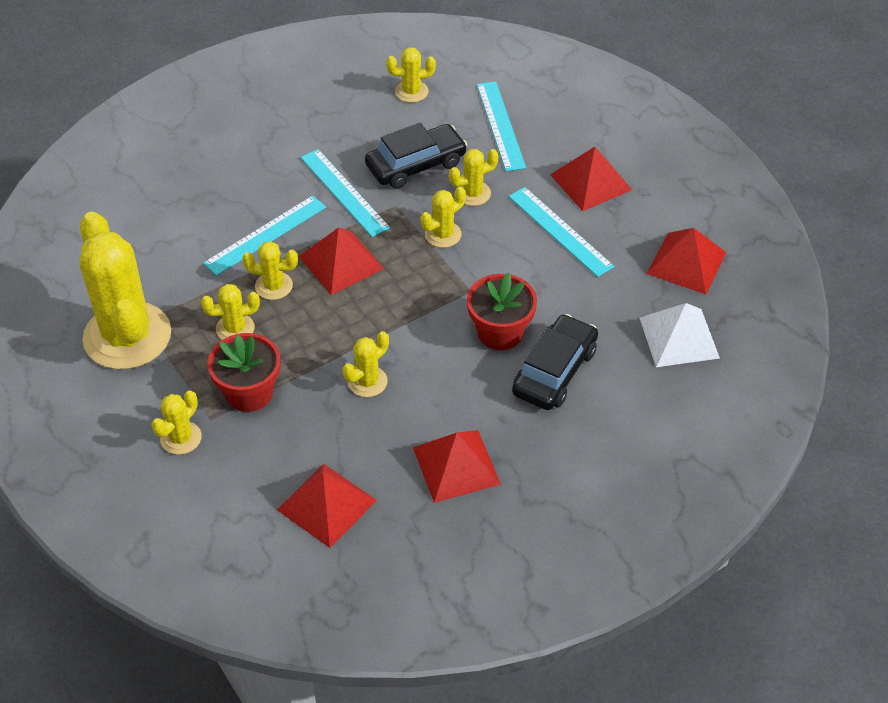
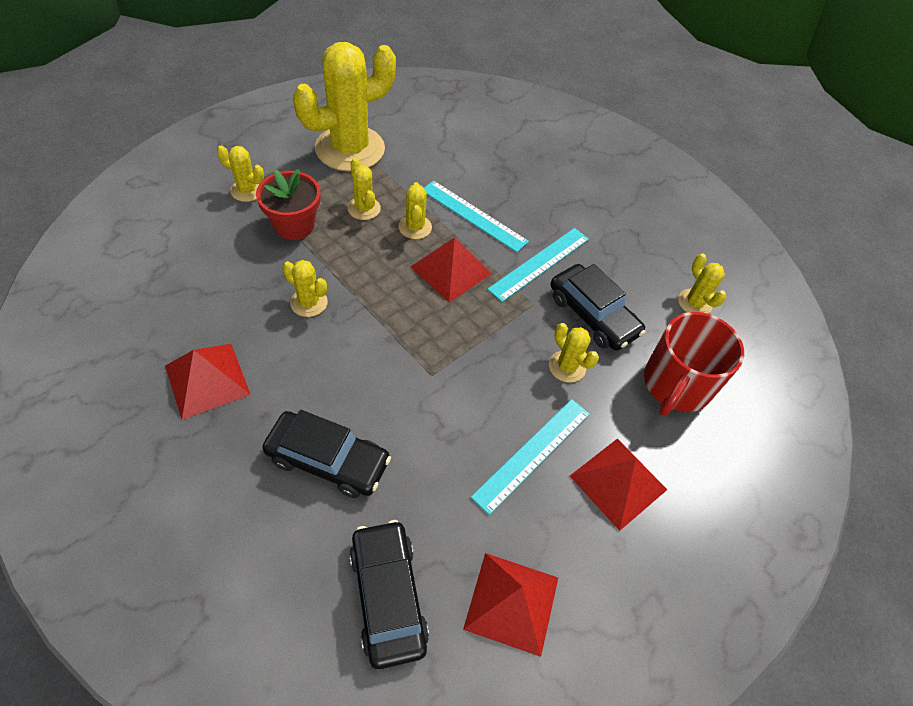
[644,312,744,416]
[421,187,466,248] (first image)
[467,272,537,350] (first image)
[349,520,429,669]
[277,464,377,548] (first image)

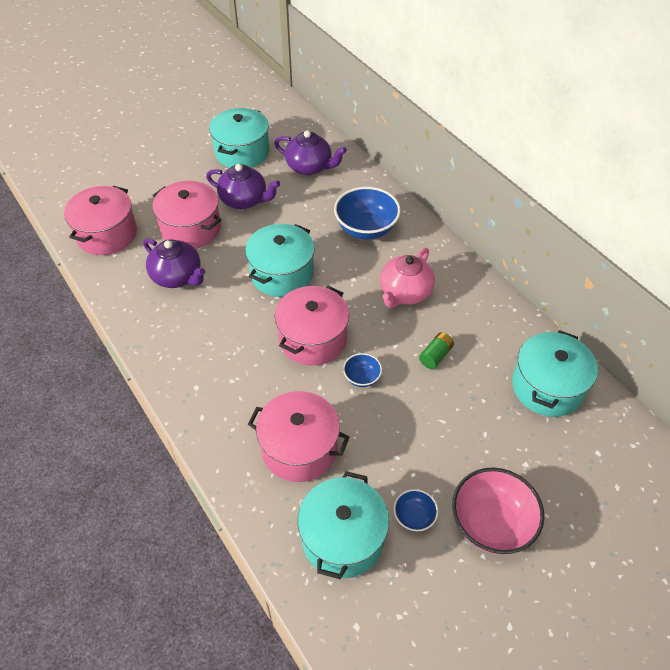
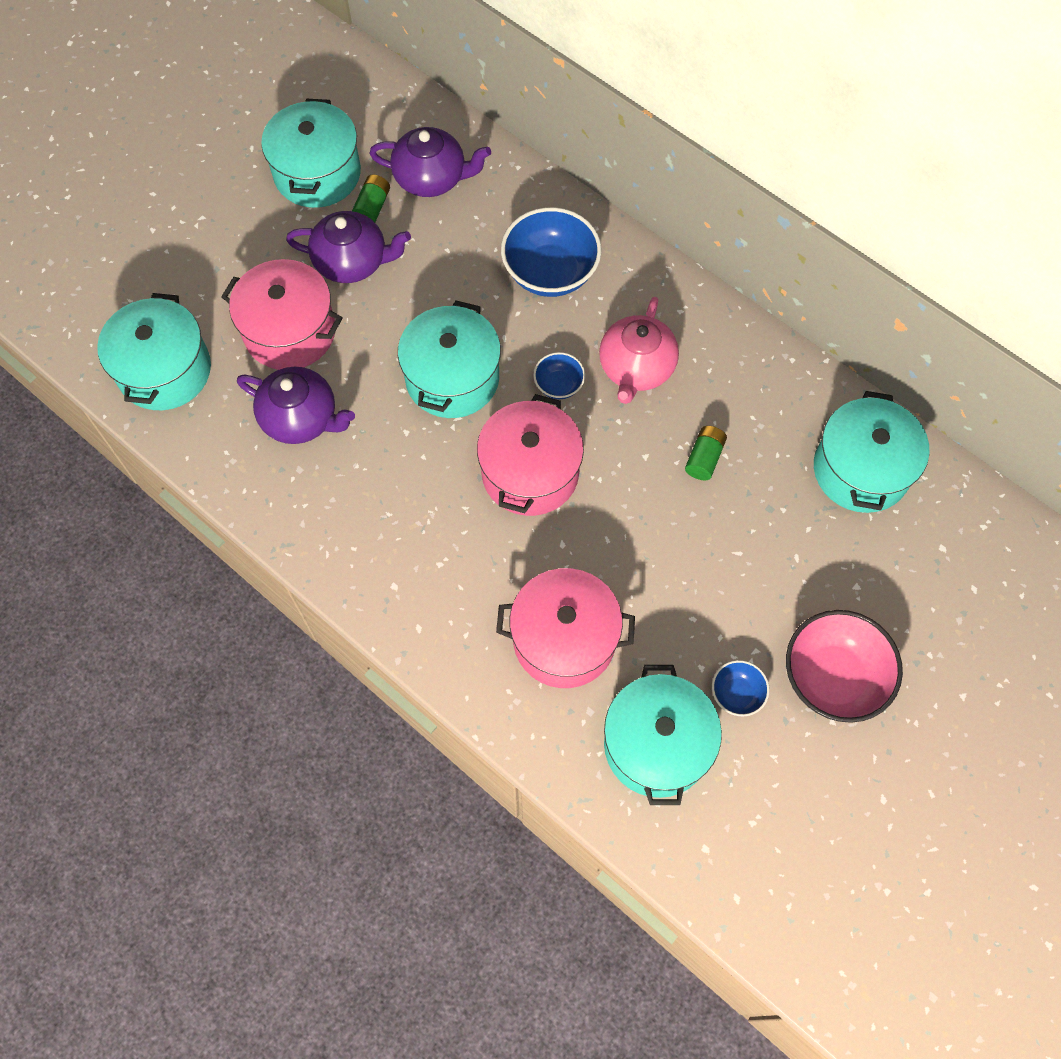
[97,293,211,410]
[533,352,585,399]
[352,175,390,222]

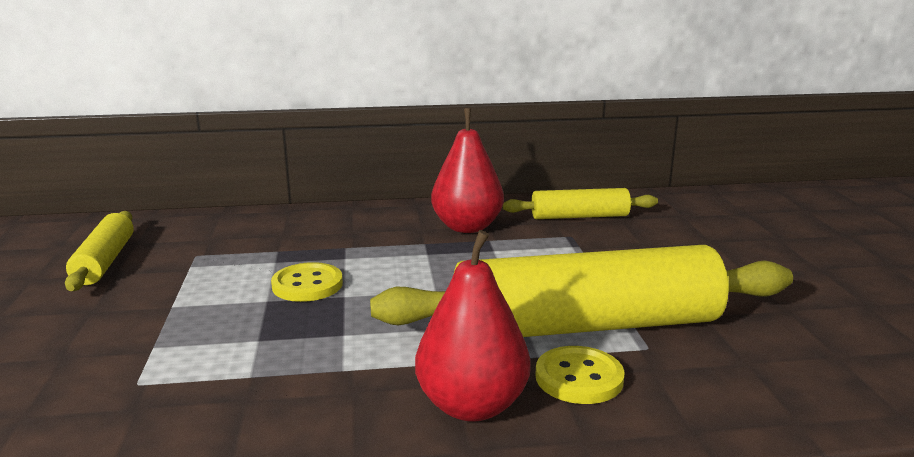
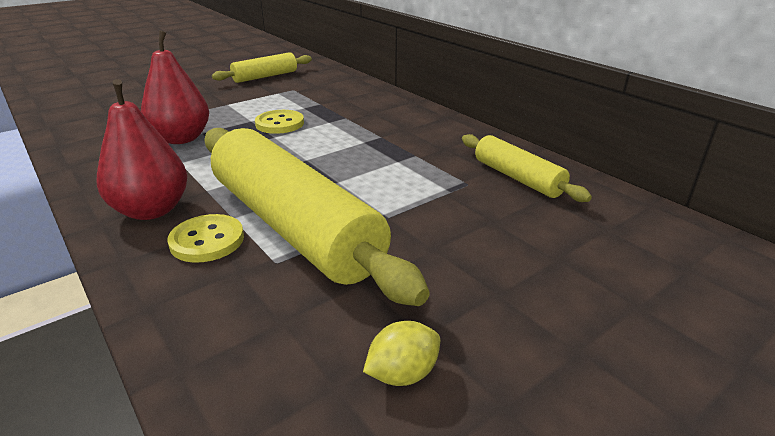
[141,30,209,144]
[363,321,440,386]

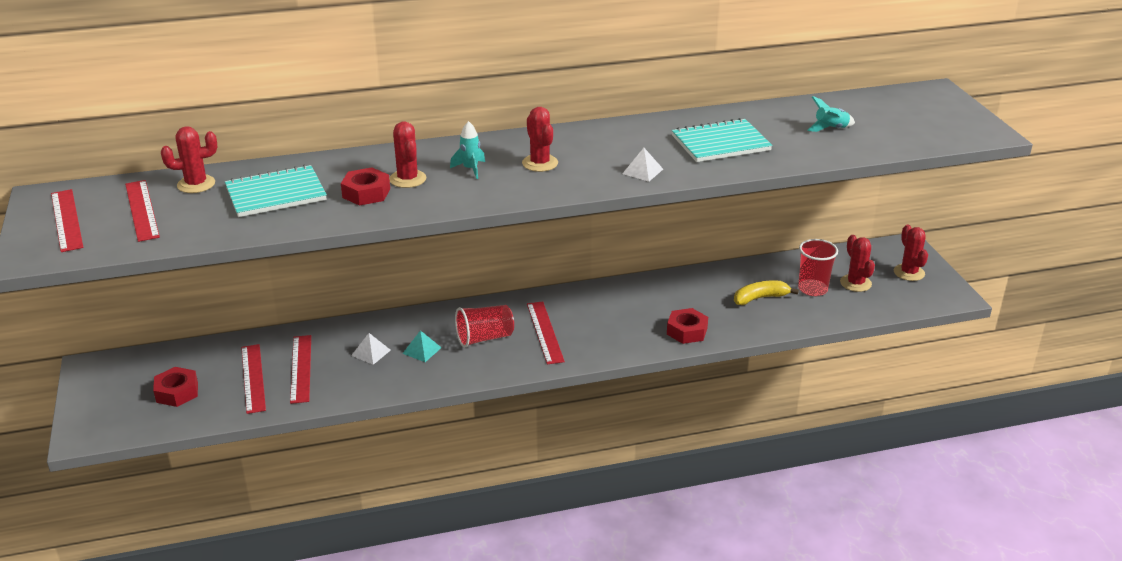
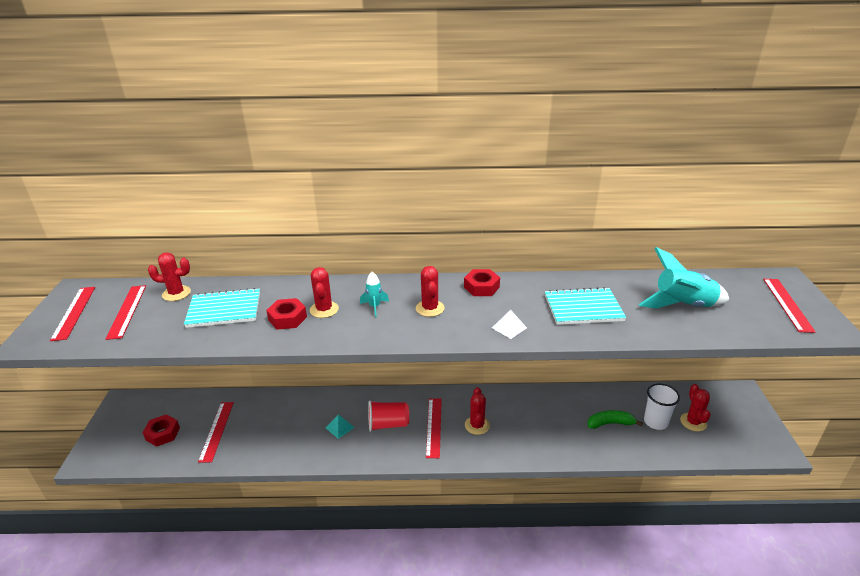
[639,247,729,309]
[465,387,490,435]
[644,383,680,430]
[587,410,643,429]
[464,269,500,296]
[351,333,391,365] (first image)
[763,279,816,333]

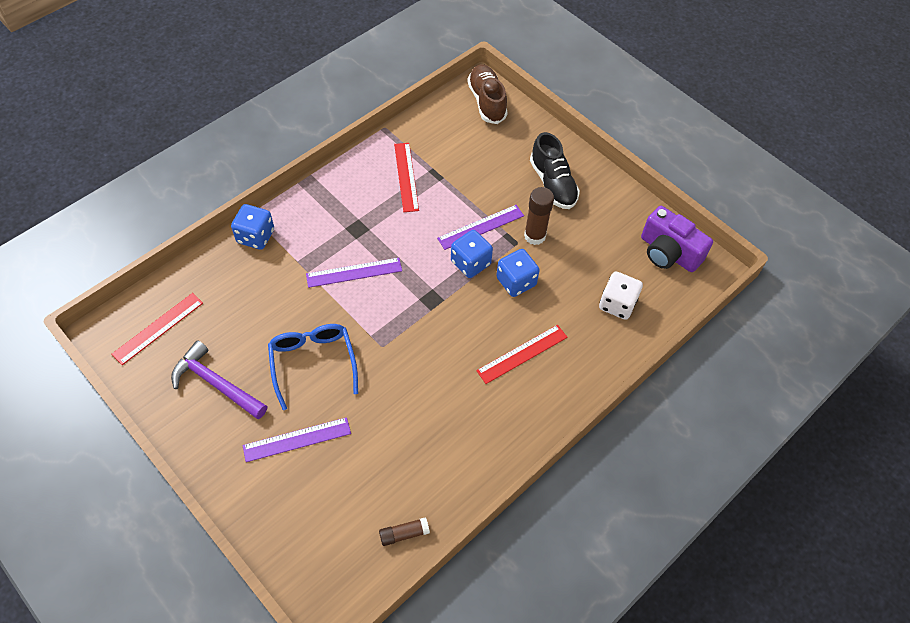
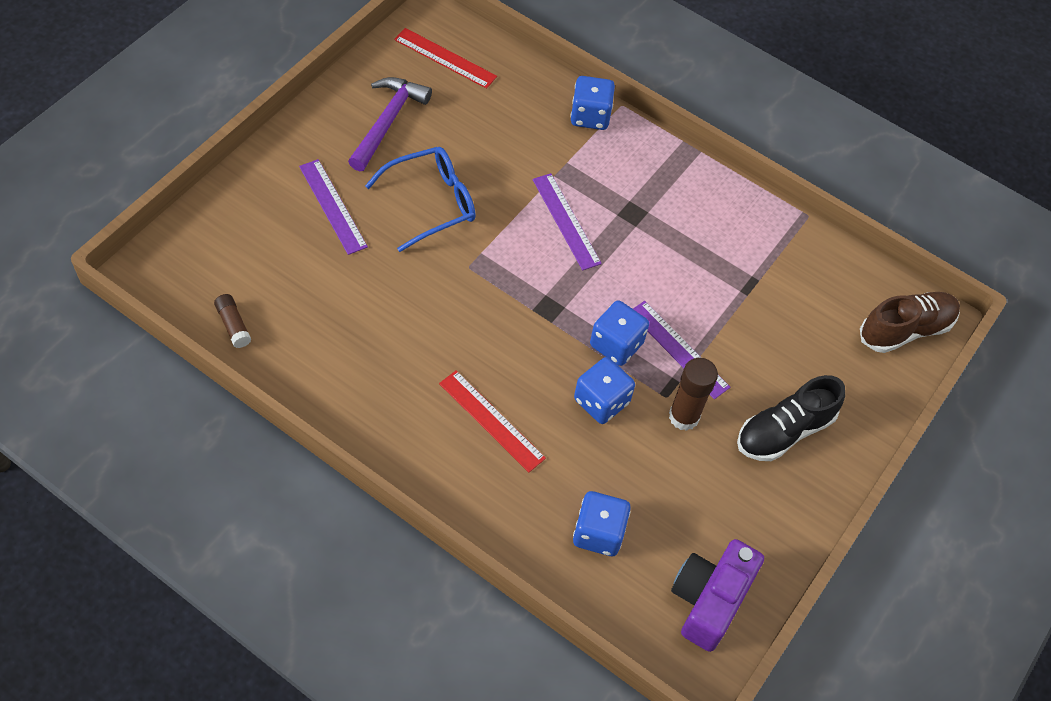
[394,143,419,212] (first image)
[573,491,631,556]

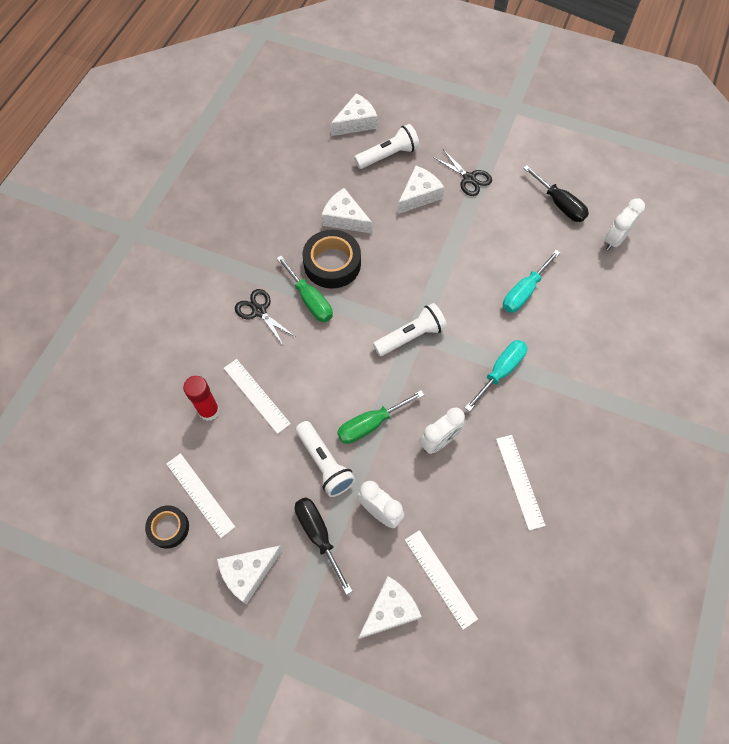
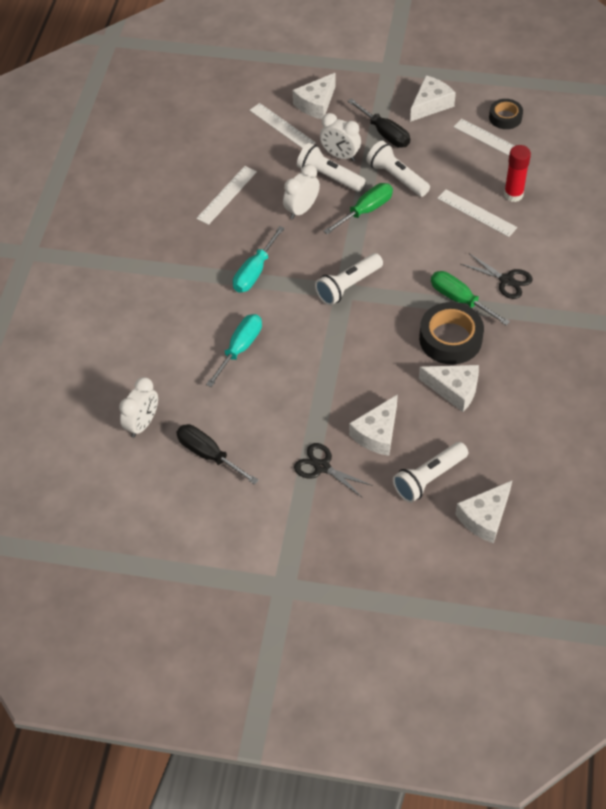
[196,166,257,225]
[297,143,365,192]

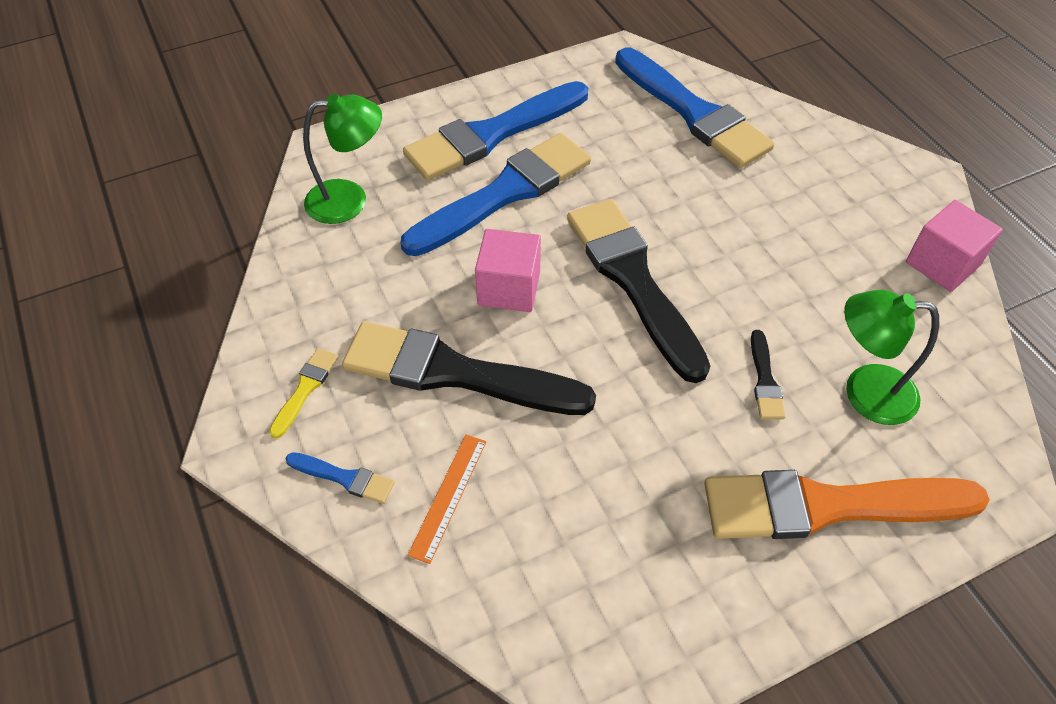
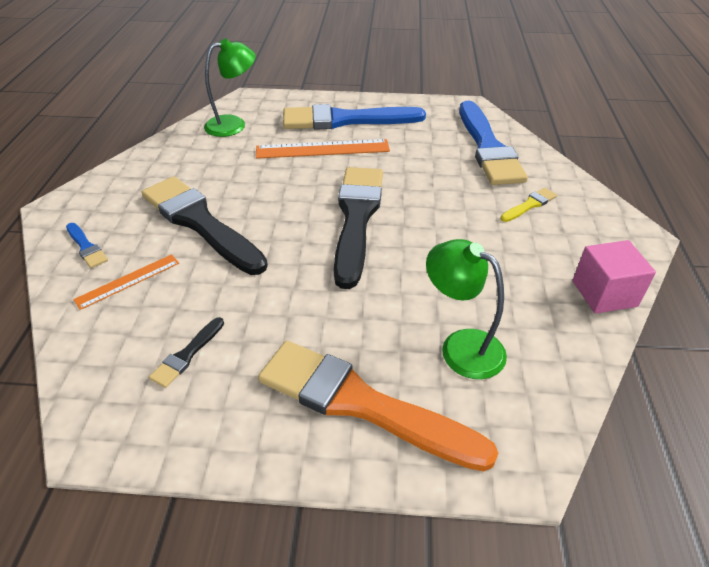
[204,39,256,137]
[256,139,390,159]
[475,229,541,312] (first image)
[149,317,224,388]
[501,188,557,222]

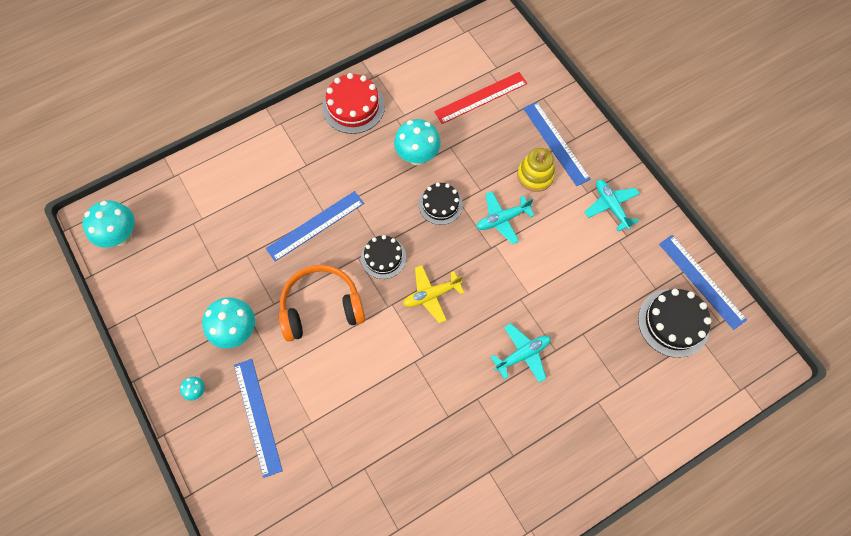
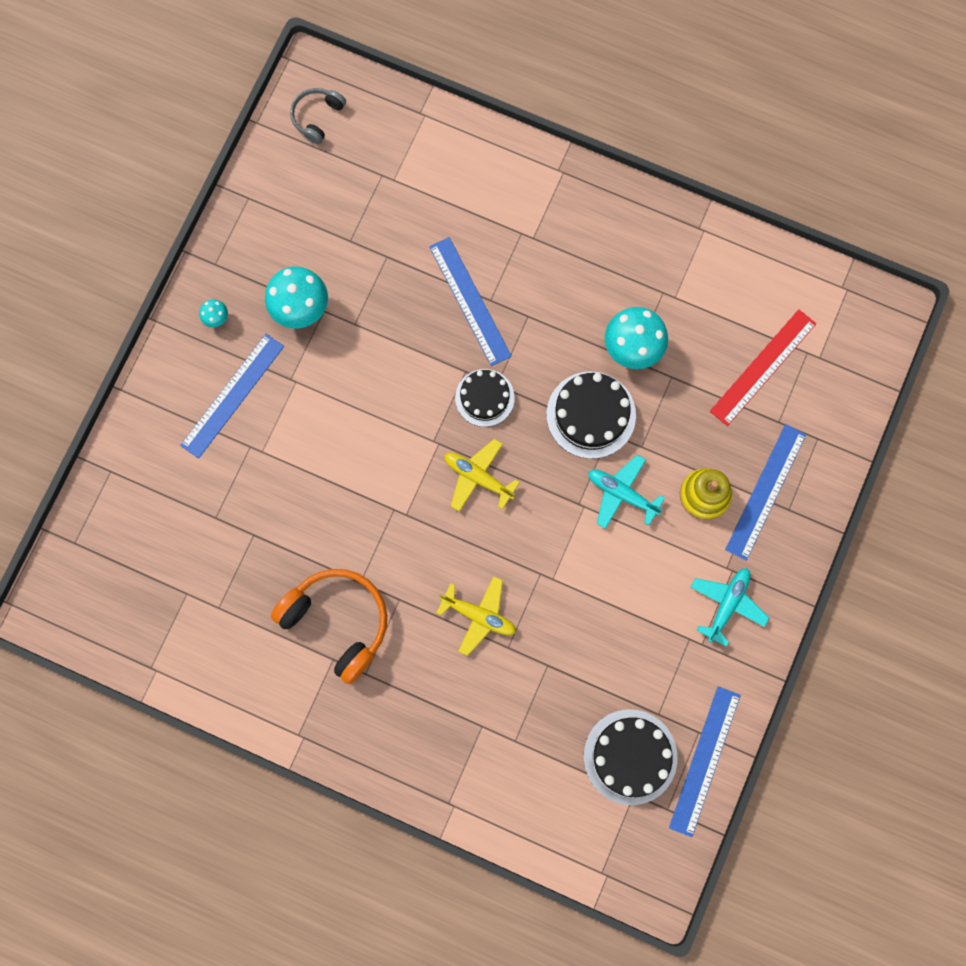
[710,309,816,426]
[322,73,385,134] (first image)
[546,371,636,459]
[429,237,512,366]
[290,88,346,144]
[271,569,387,684]
[436,576,516,656]

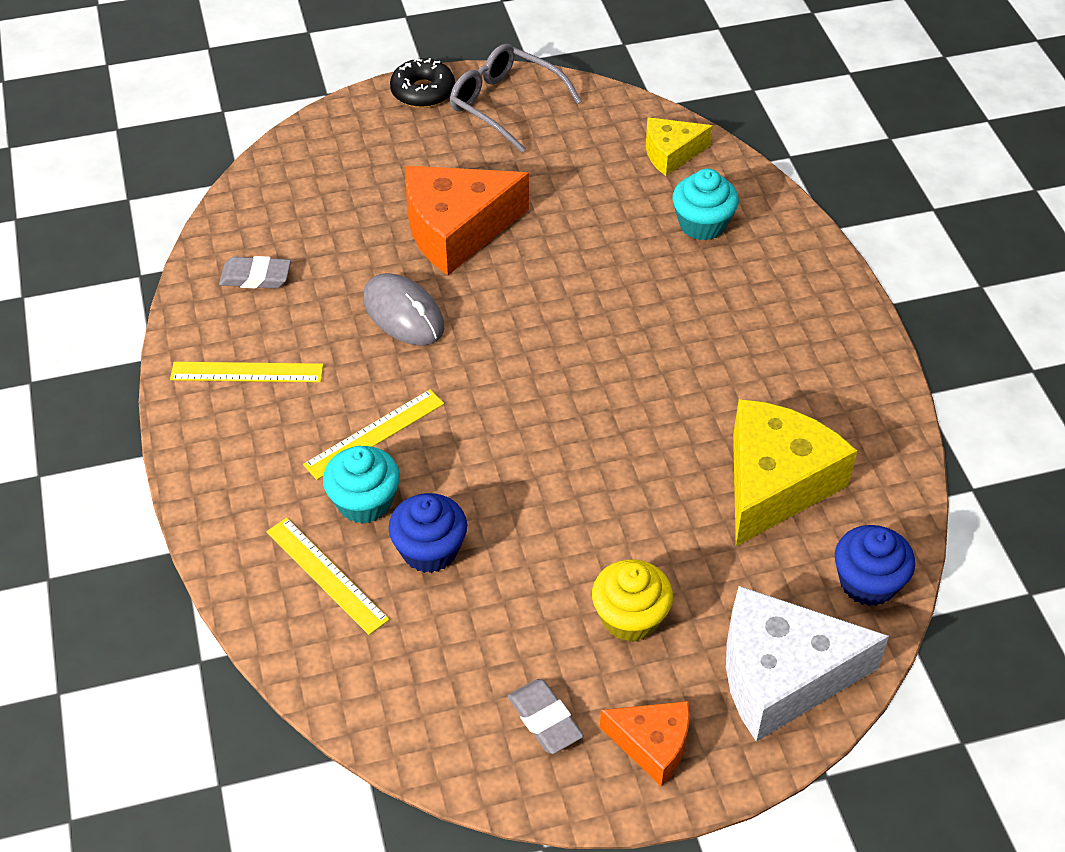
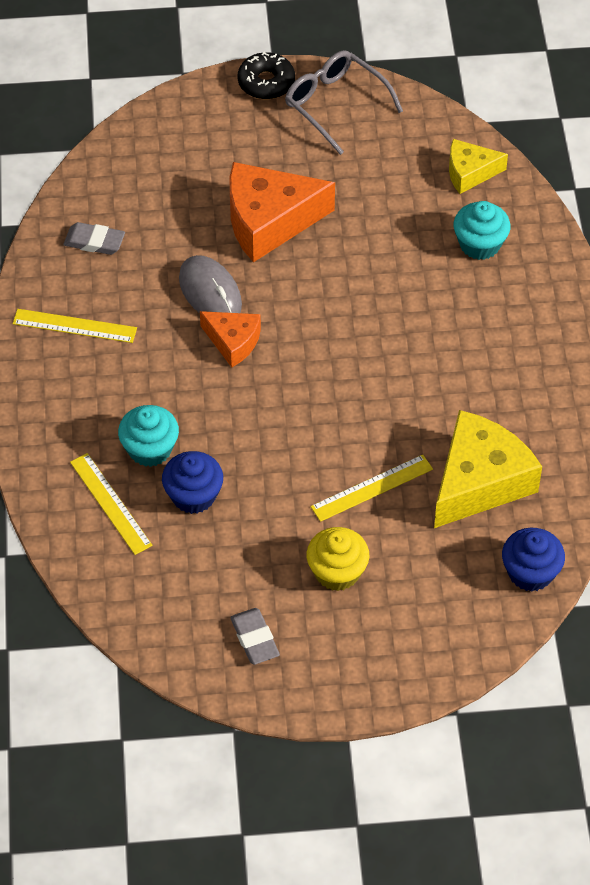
[311,454,433,522]
[726,586,889,742] (first image)
[200,311,261,367]

